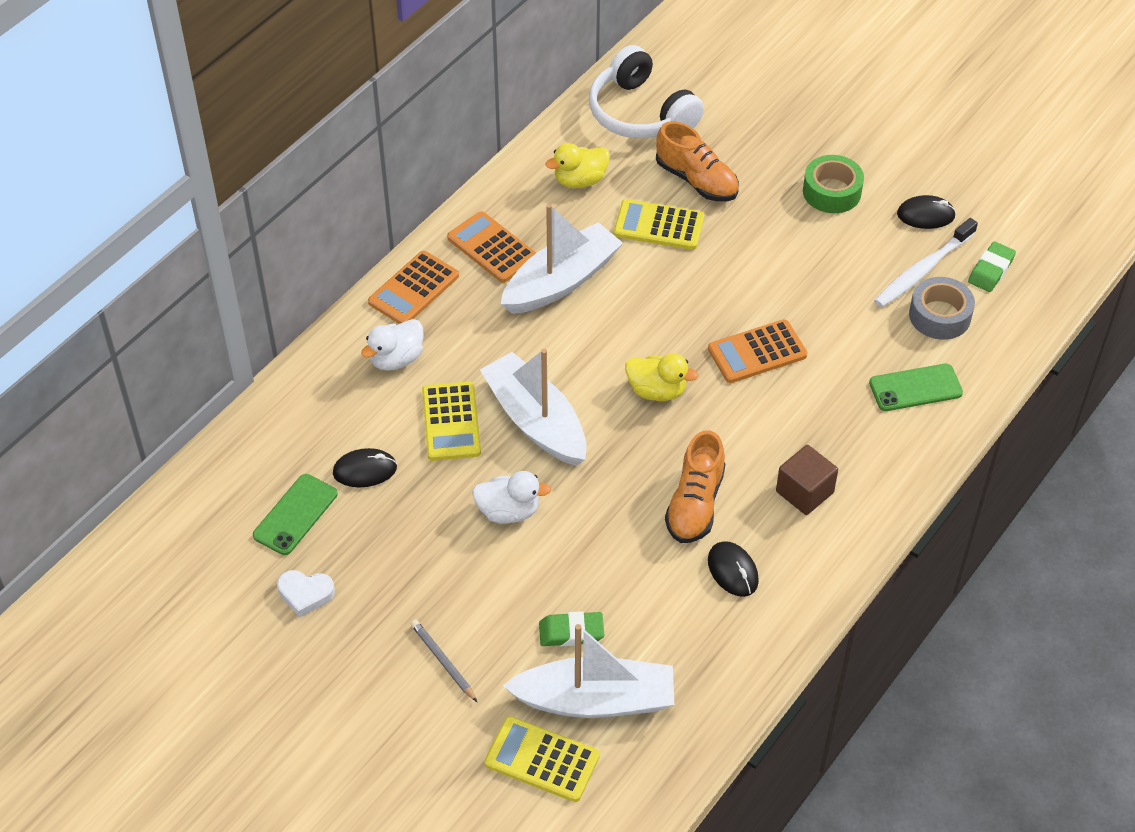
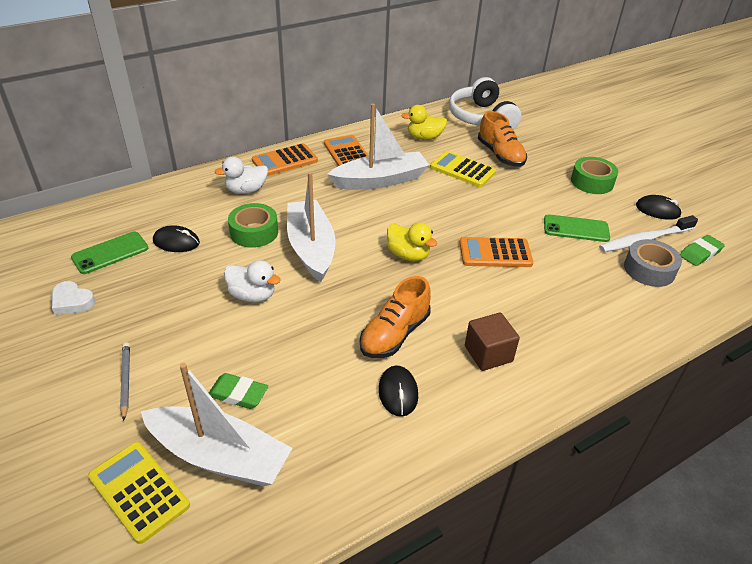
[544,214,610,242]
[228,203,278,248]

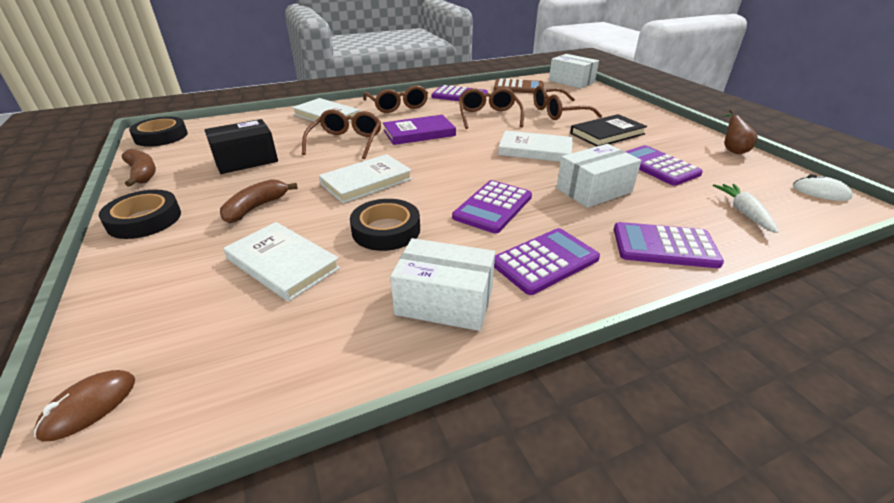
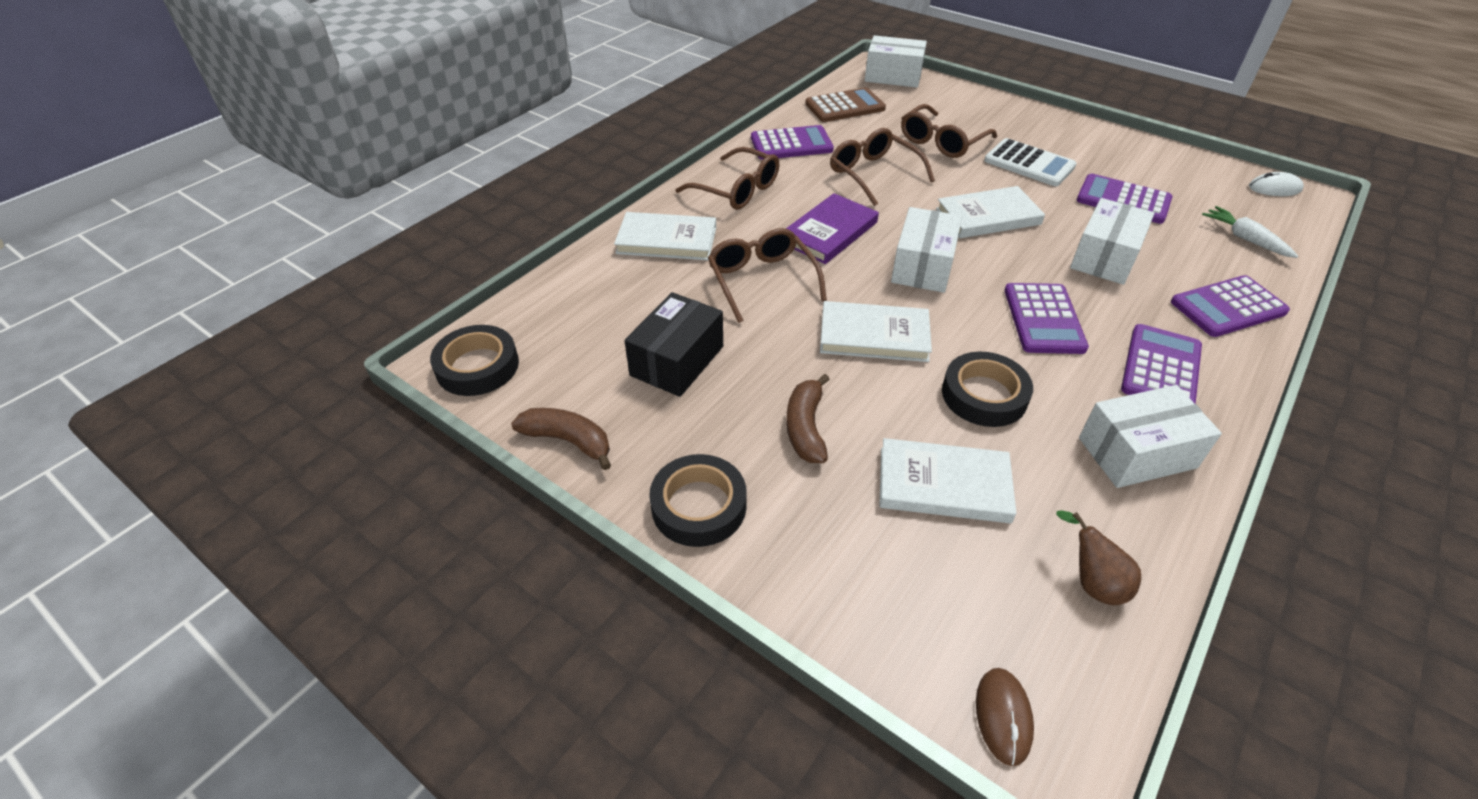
[1056,510,1141,605]
[984,138,1077,186]
[820,301,932,362]
[891,207,962,293]

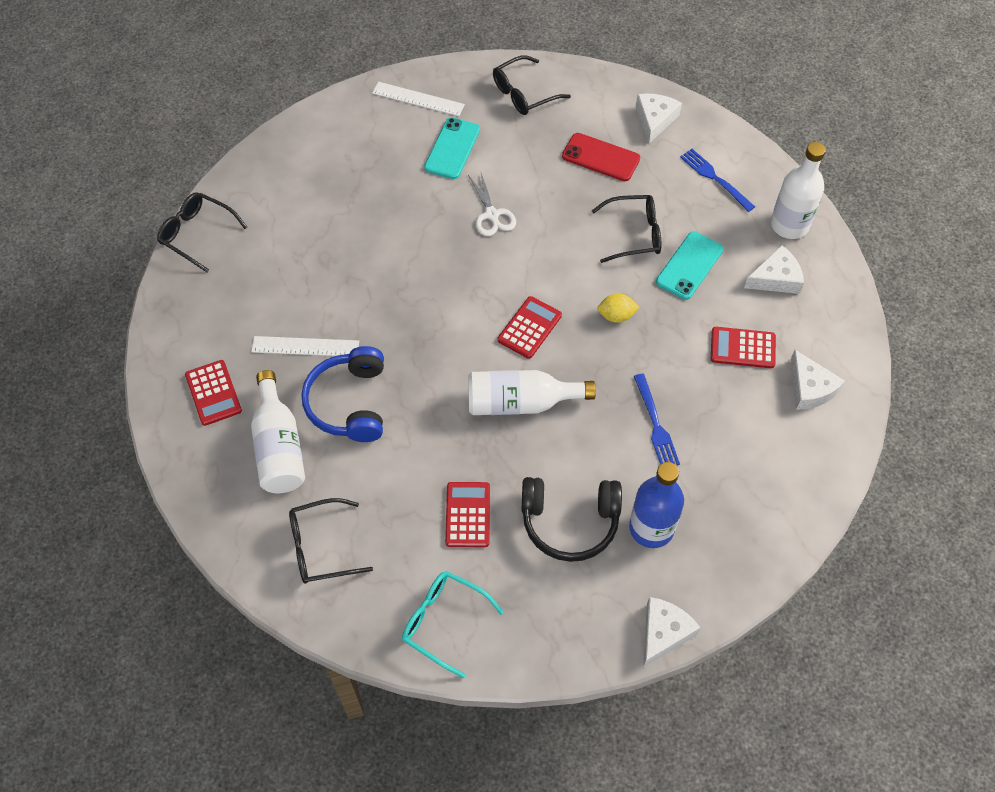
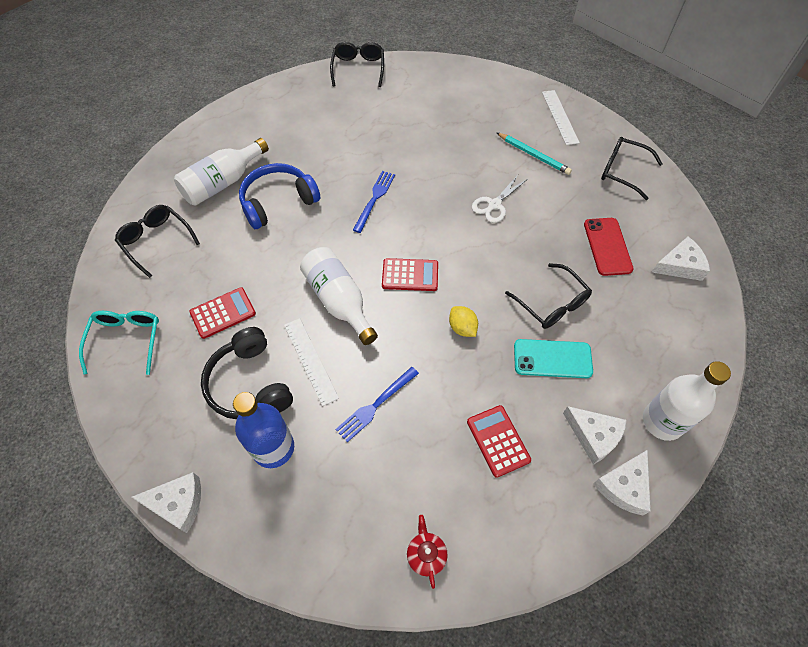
[496,132,572,175]
[353,171,395,233]
[284,318,339,406]
[593,450,651,516]
[185,360,242,426] (first image)
[407,515,448,589]

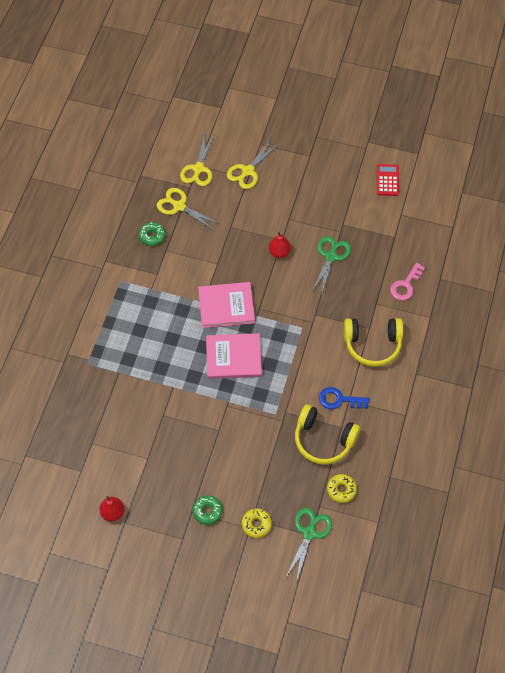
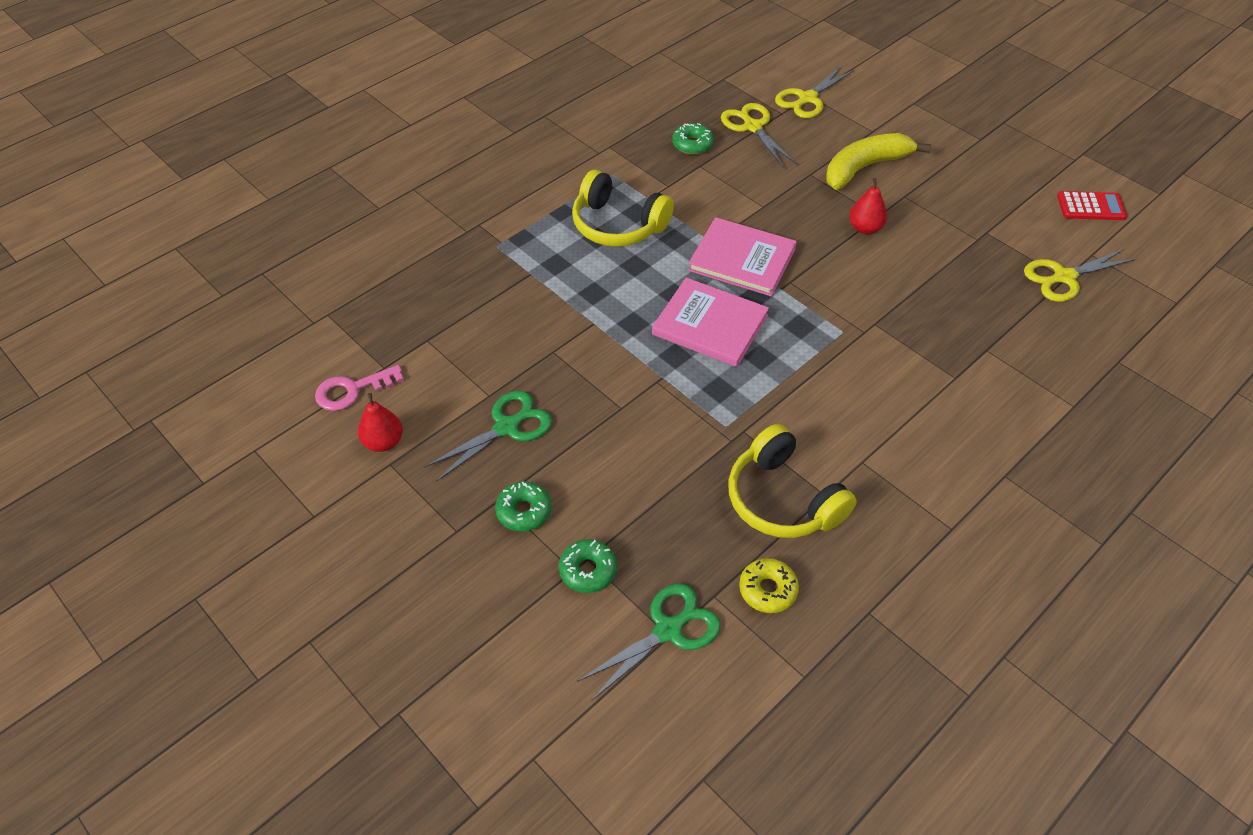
[1024,249,1137,302]
[1057,191,1128,220]
[424,391,552,482]
[315,365,404,411]
[572,170,674,247]
[319,387,369,409] (first image)
[559,539,617,593]
[826,133,931,190]

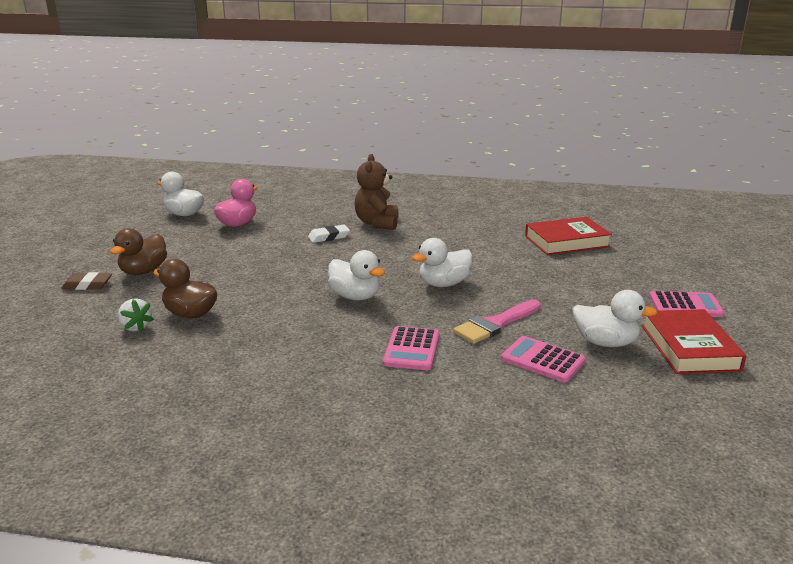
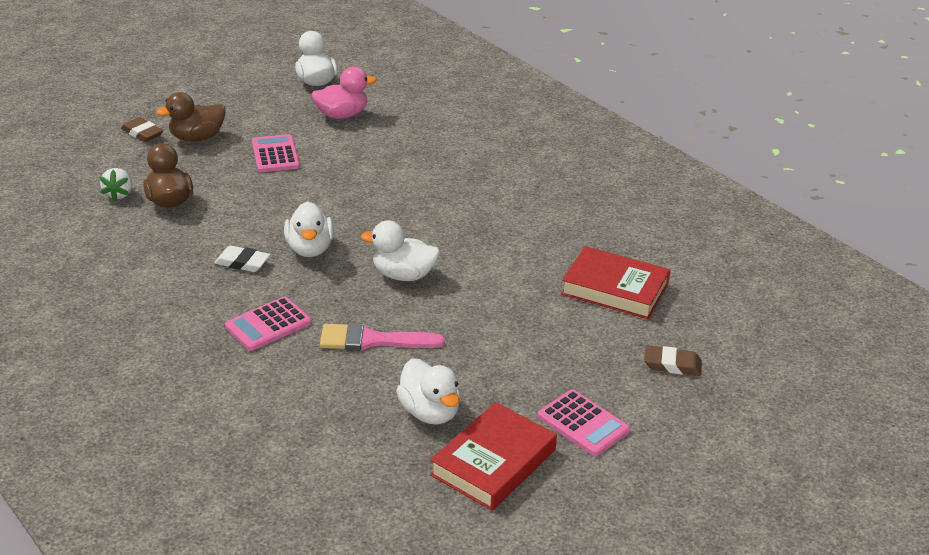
[355,154,399,230] (first image)
[214,245,270,272]
[252,134,300,172]
[644,345,702,376]

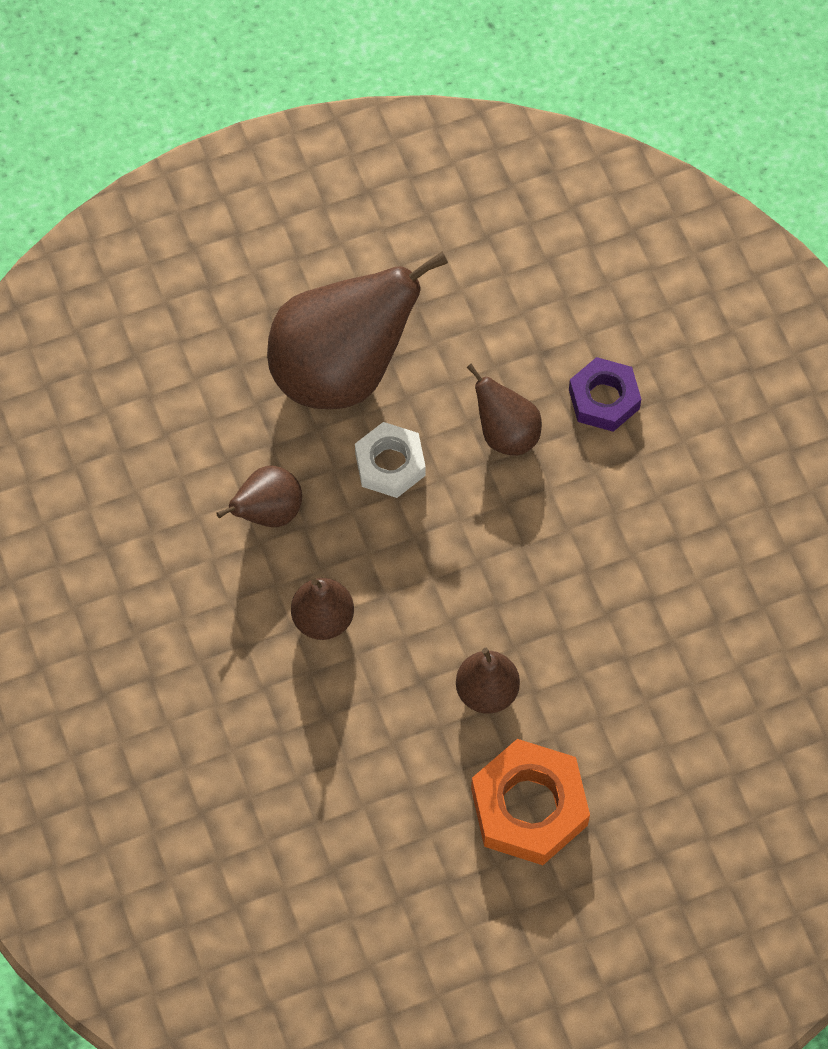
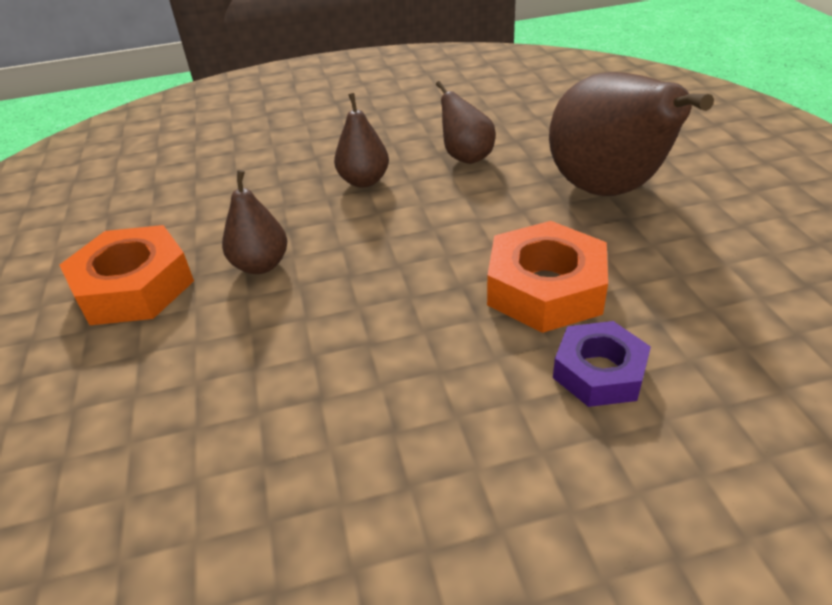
[487,221,608,333]
[355,422,426,498] (first image)

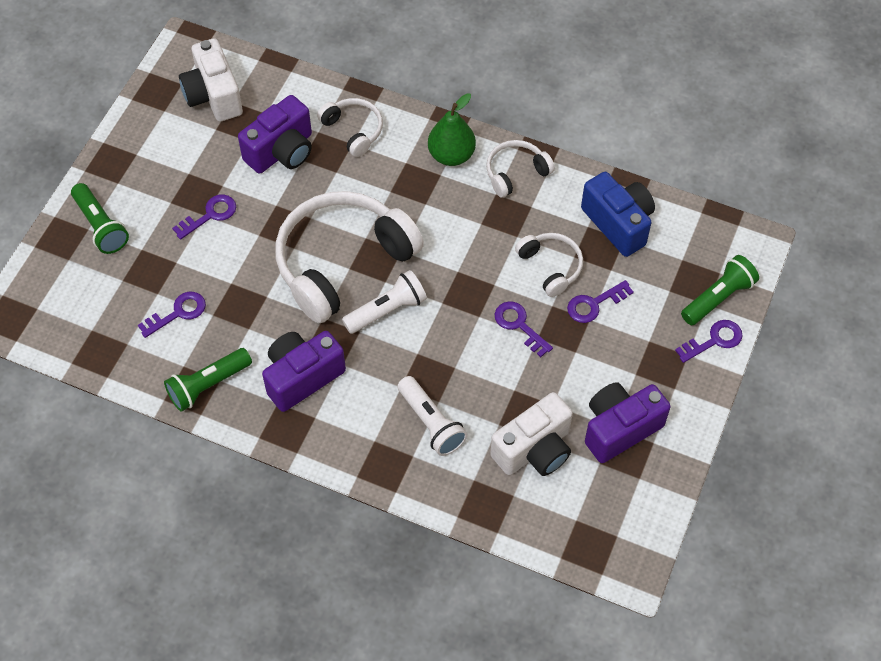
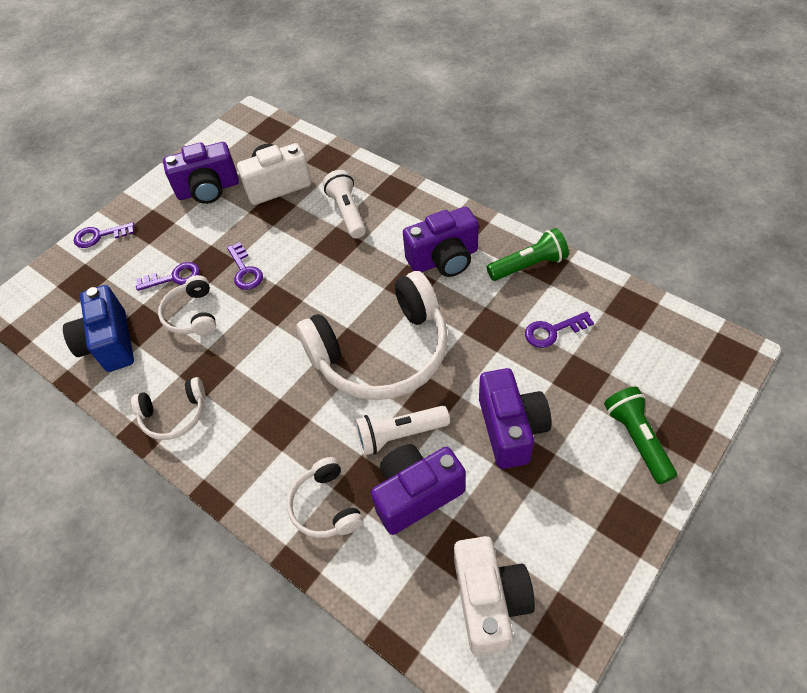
[428,93,476,166] (first image)
[479,368,552,469]
[681,255,759,325] (first image)
[355,406,450,456]

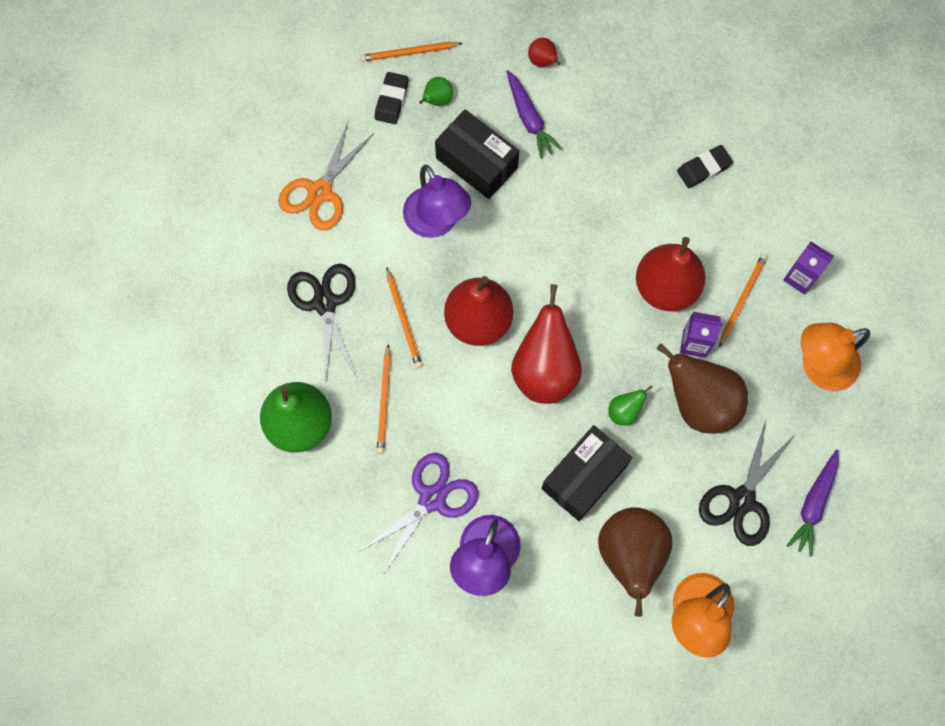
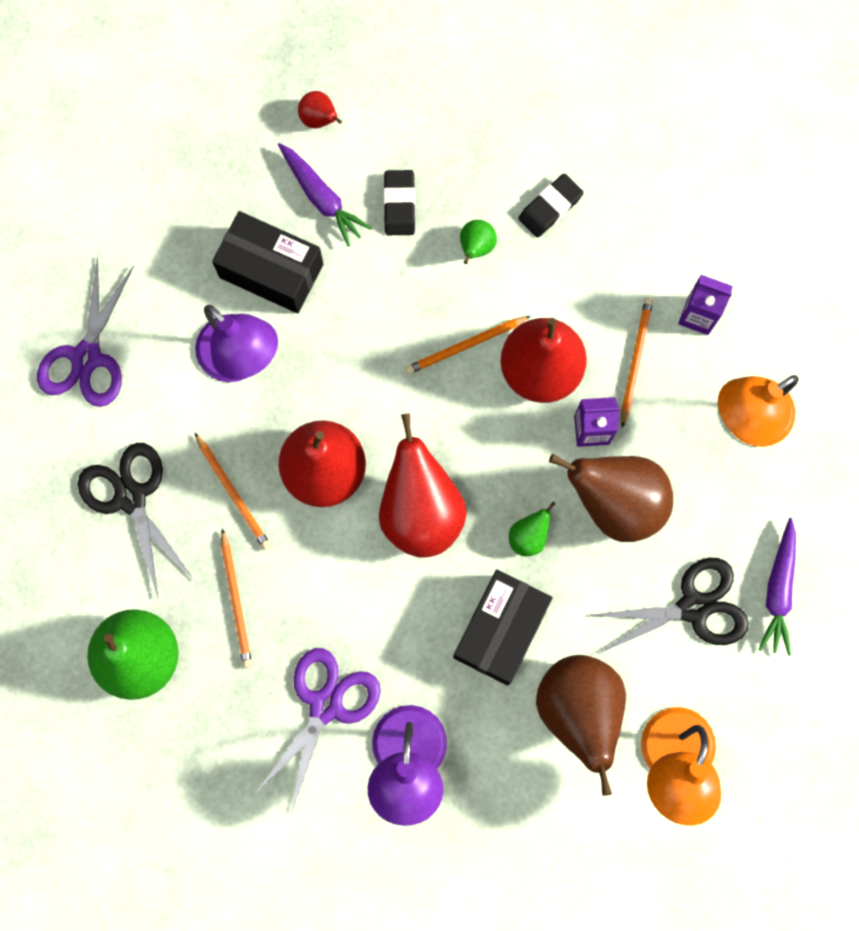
[405,316,530,374]
[383,170,416,235]
[460,220,497,264]
[37,257,134,407]
[589,558,749,654]

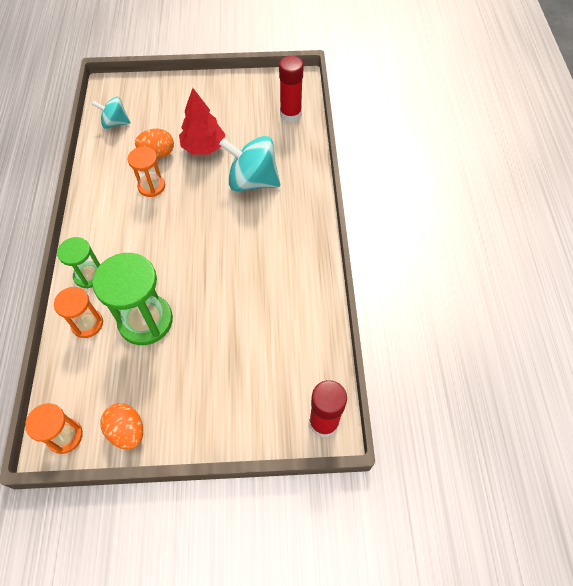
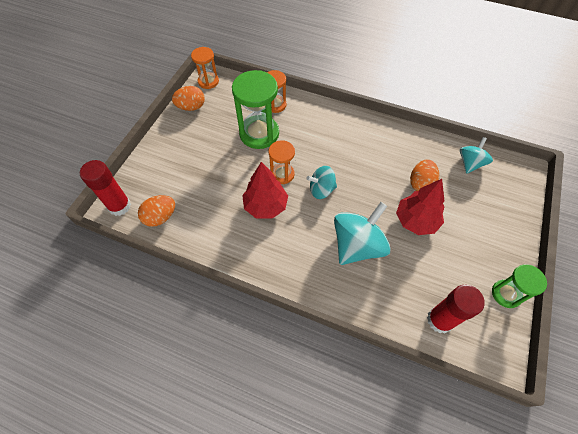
[269,140,295,184]
[492,264,547,308]
[242,162,288,219]
[307,166,337,199]
[138,195,175,227]

